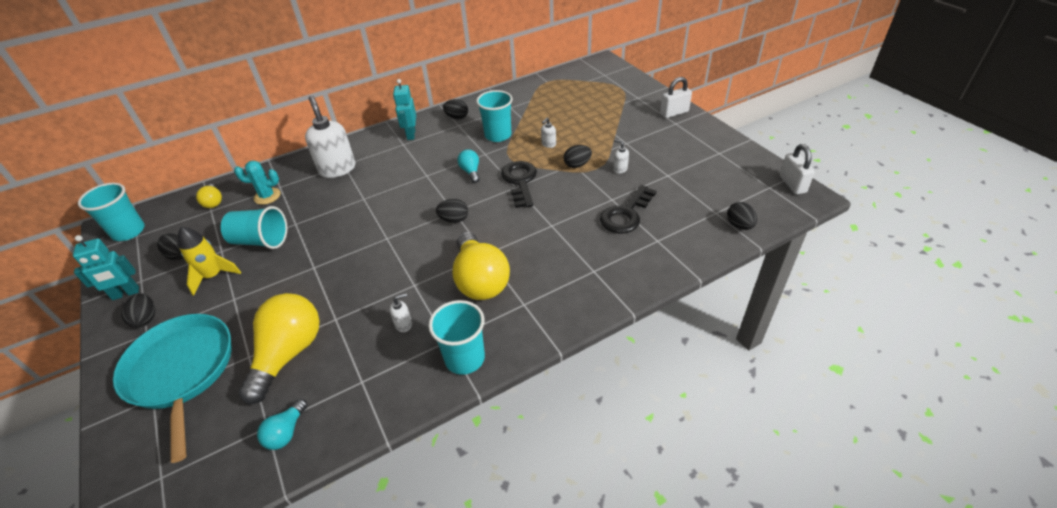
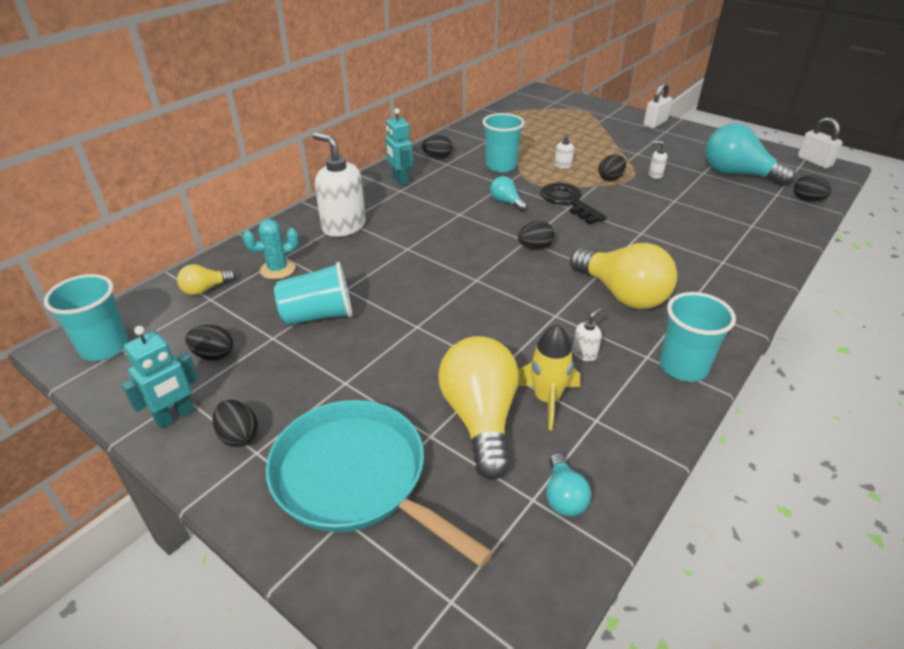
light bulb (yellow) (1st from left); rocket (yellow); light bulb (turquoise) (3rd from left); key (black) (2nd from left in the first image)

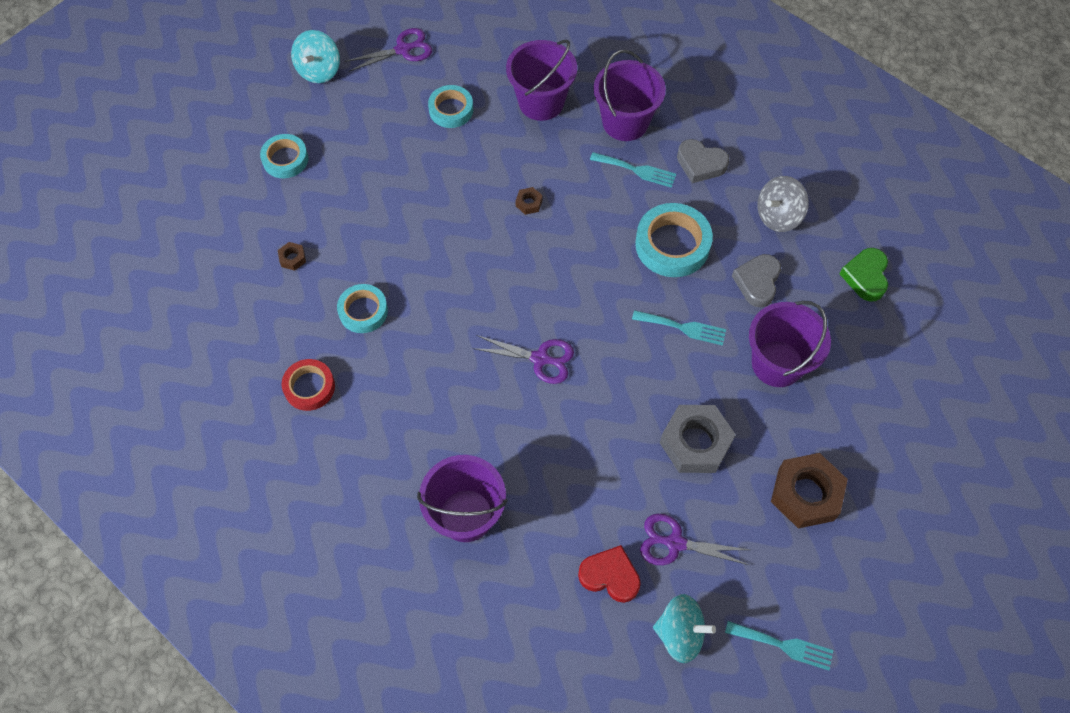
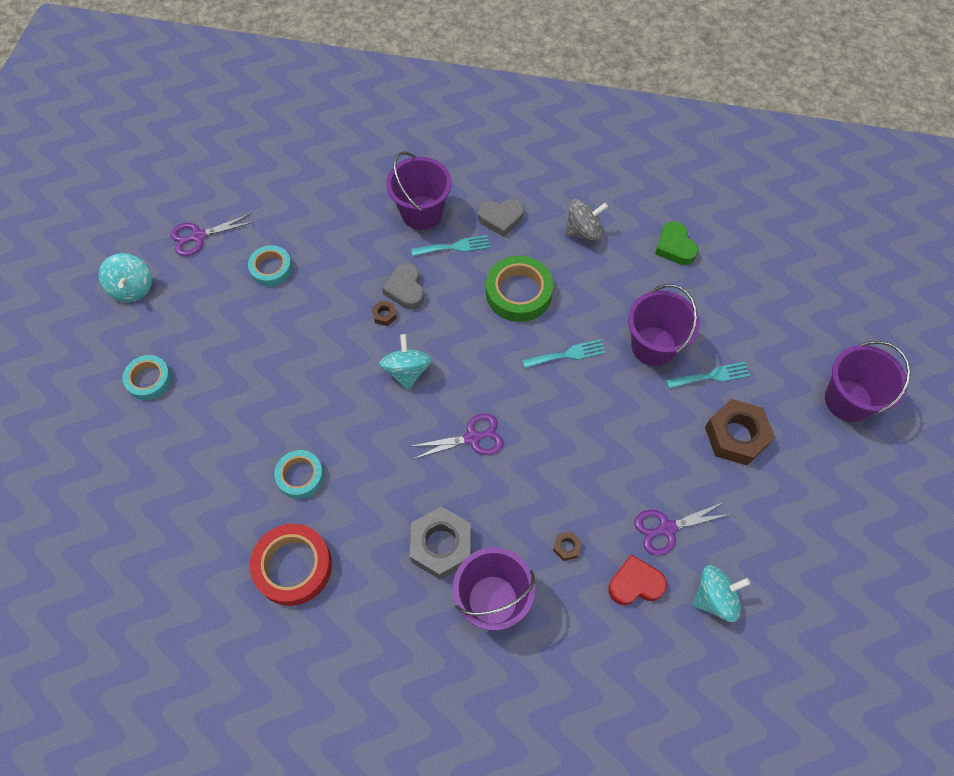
scissors (purple) (1st from left); tape (red); spinning top (turquoise) (2nd from left); heart (grey) (1st from left); nut (grey); tape (green); nut (brown) (2nd from left); spinning top (grey); fork (turquoise) (3rd from left); bucket (purple) (4th from left)

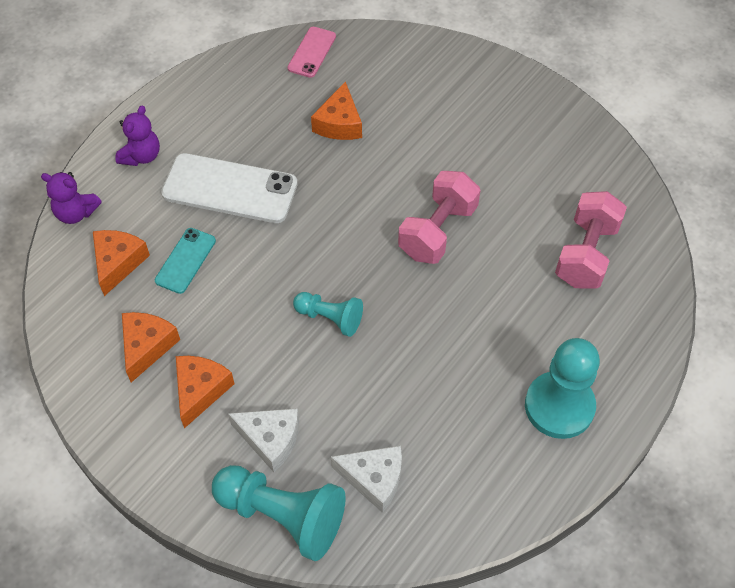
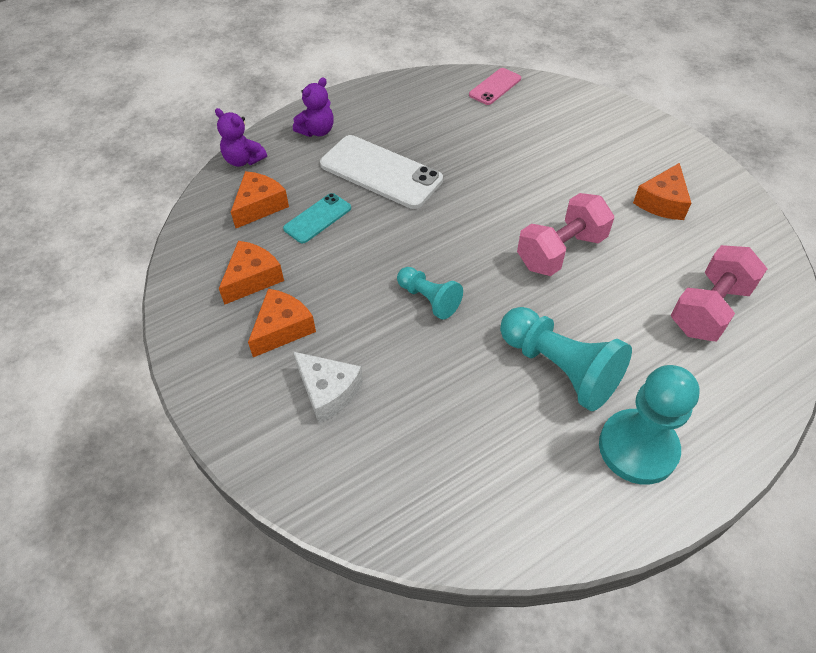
pawn (turquoise) (2nd from left); cheese (orange) (4th from left); cheese (white) (2nd from left in the first image)

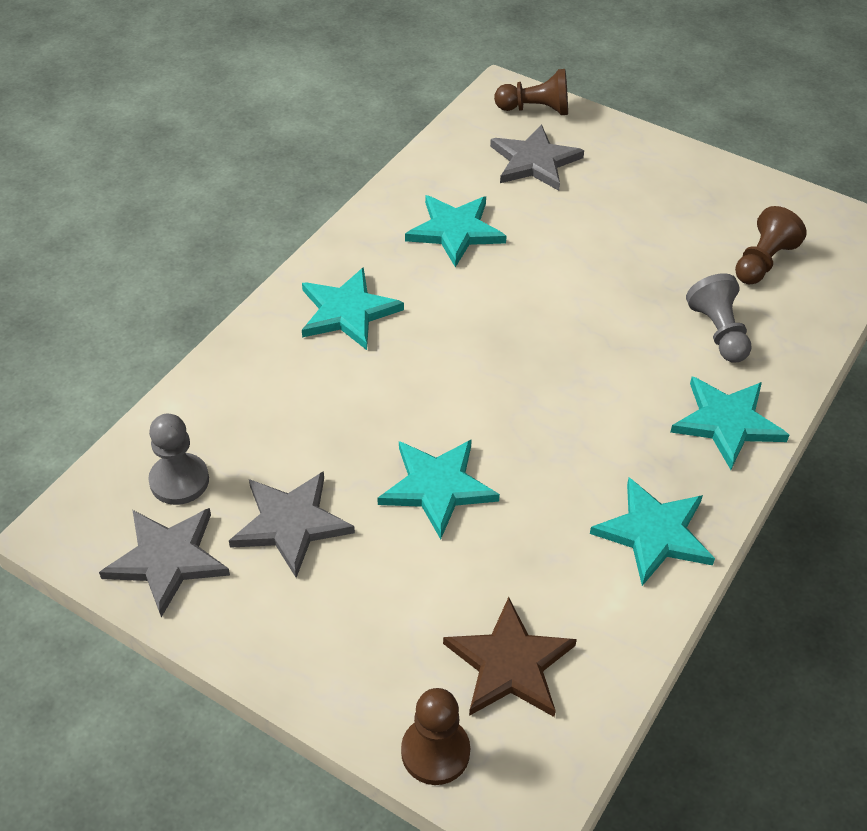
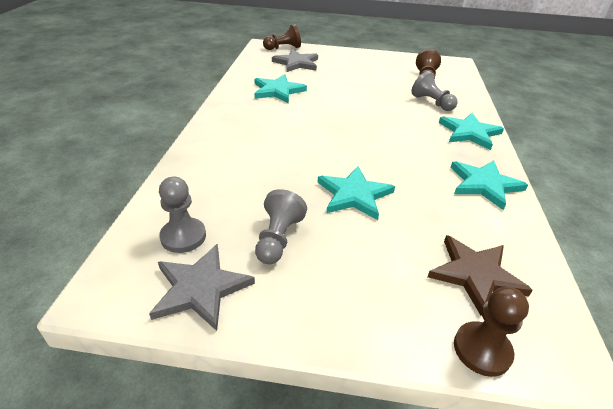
pawn (grey) (2nd from left); star (turquoise) (1st from left in the first image)

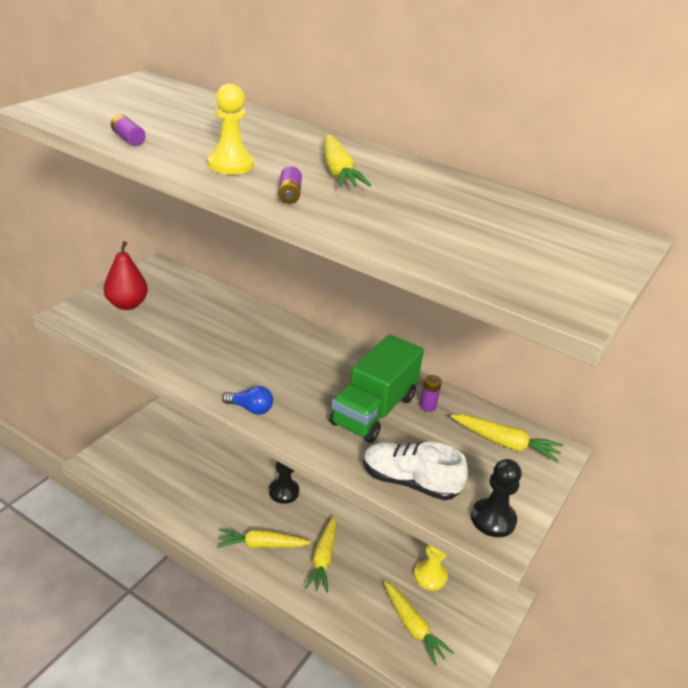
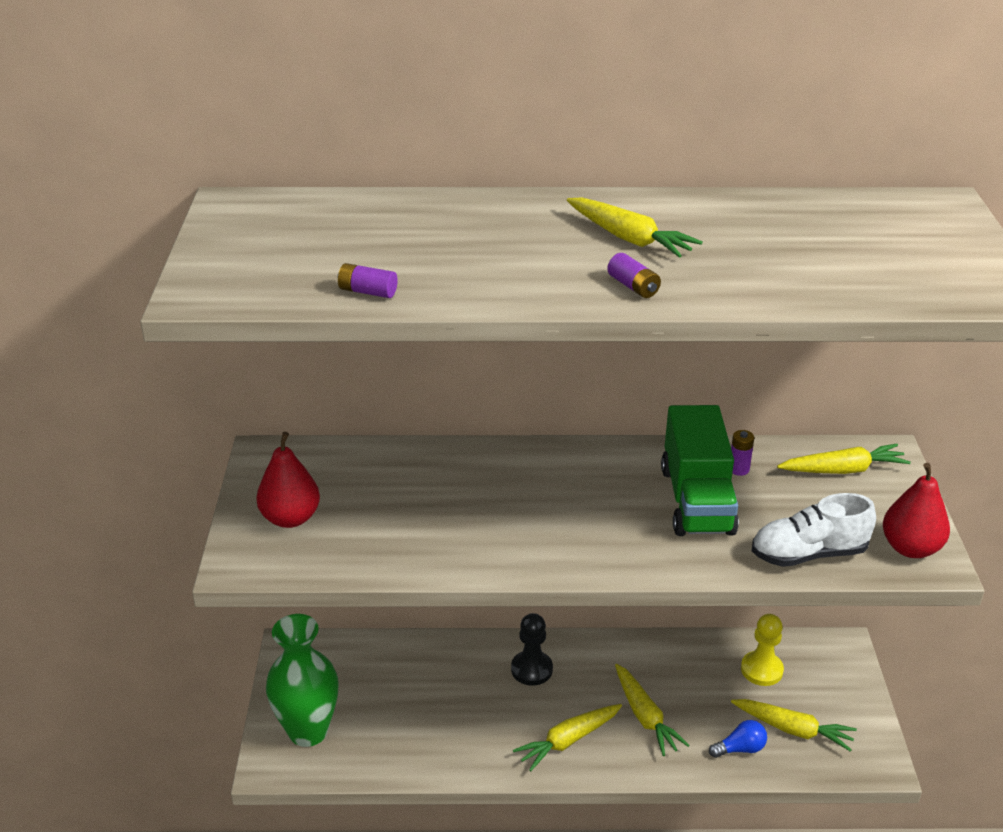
vase (green); light bulb (blue); pear (red) (2nd from left); pawn (yellow) (1st from left in the first image)

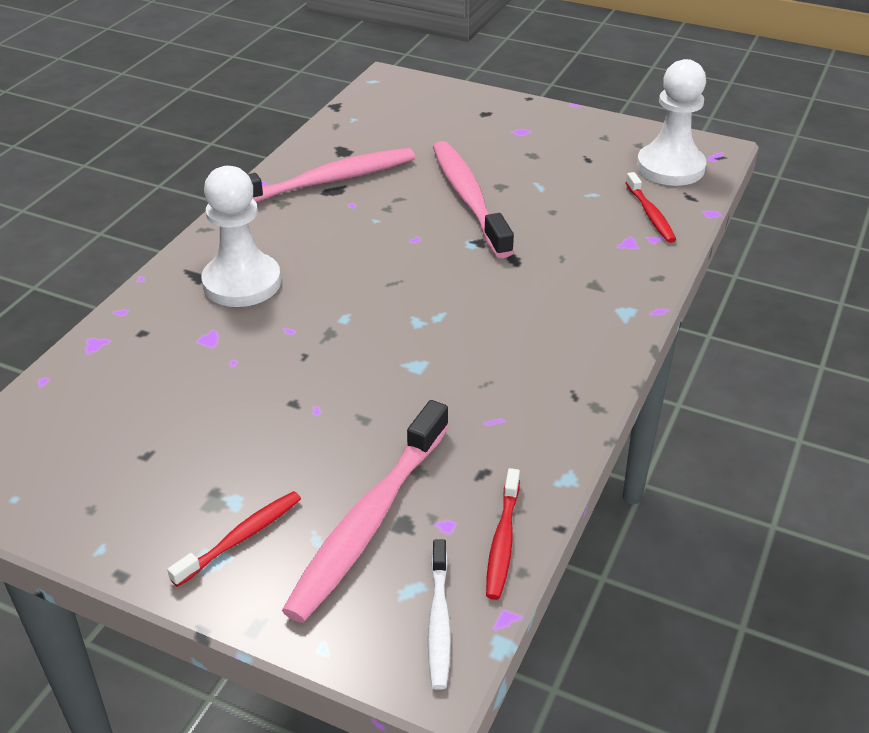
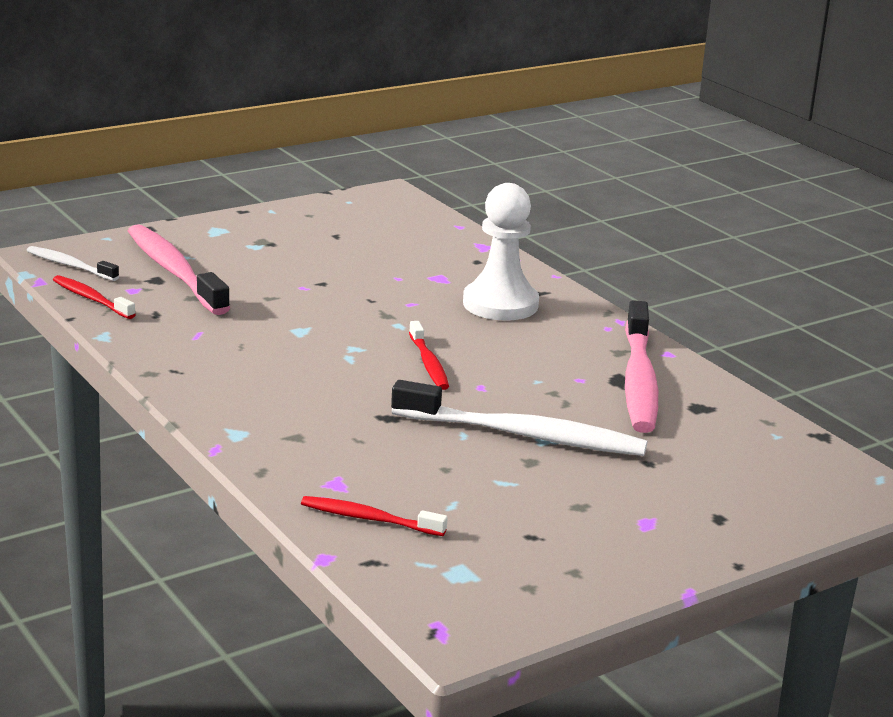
toothbrush (white) (2nd from left); toothbrush (red) (3rd from left); pawn (white) (2nd from left in the first image)

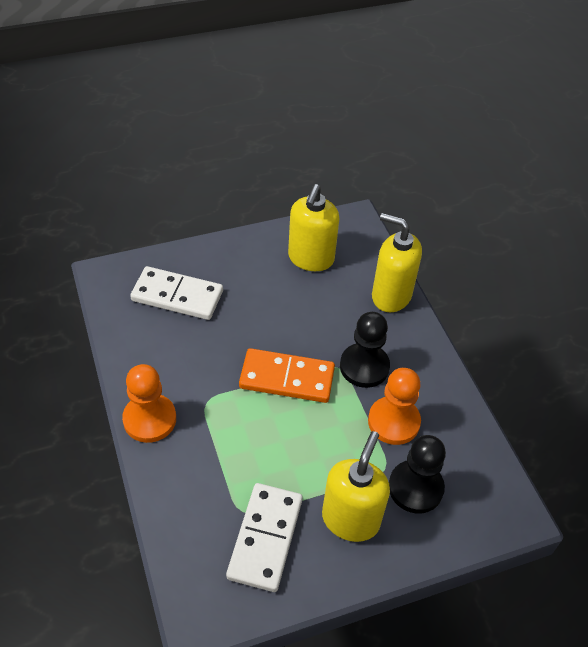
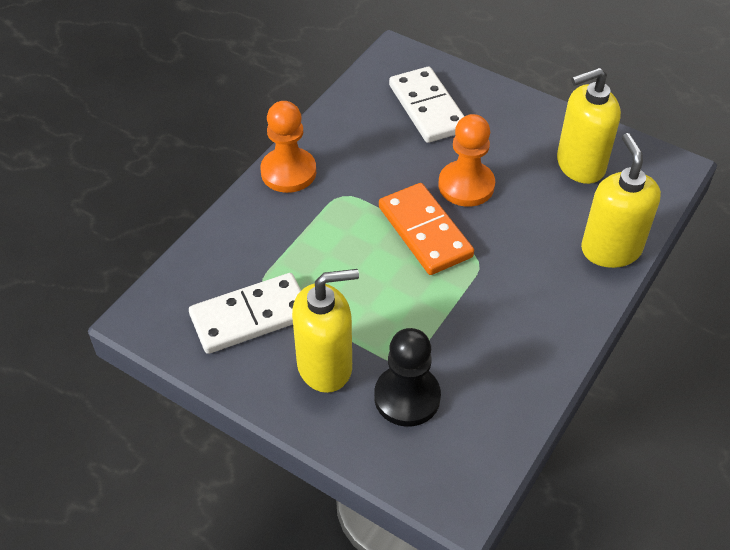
pawn (orange) (2nd from left); pawn (black) (1st from left in the first image)

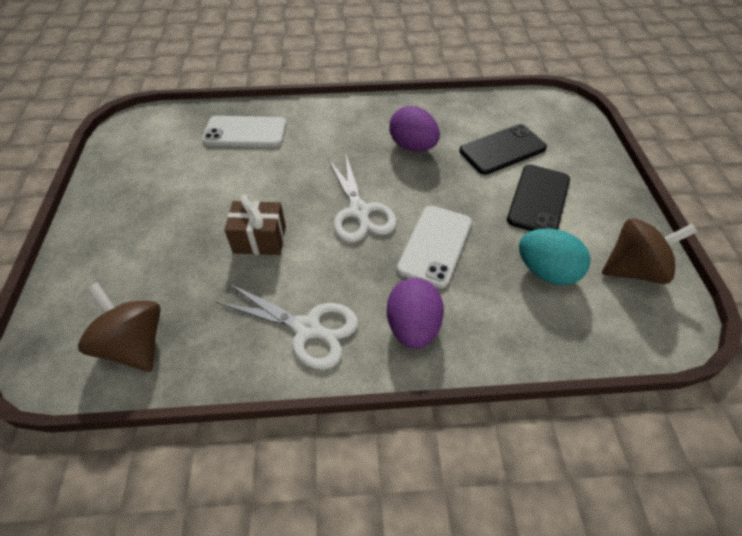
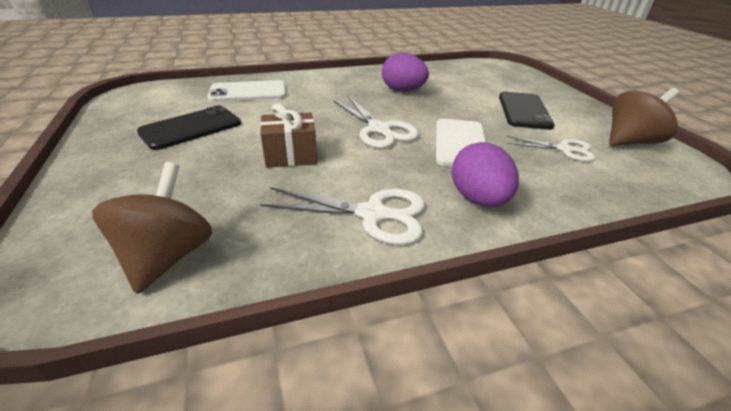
spinning top (brown) (1st from left); phone (black) (1st from left); scissors (white) (3rd from left)

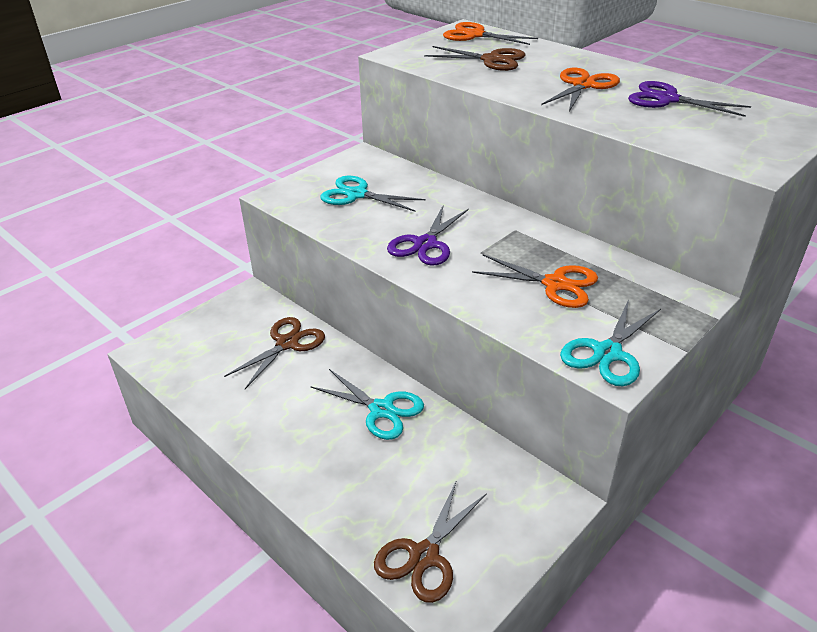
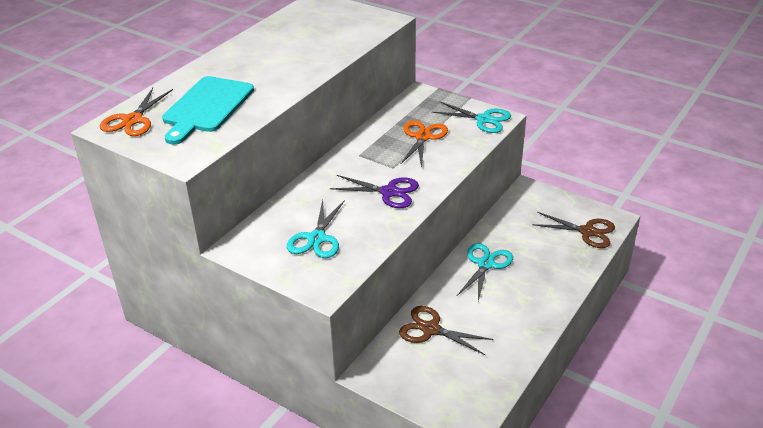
cutting board (turquoise); scissors (orange) (3rd from left in the first image); scissors (purple) (2nd from left in the first image)

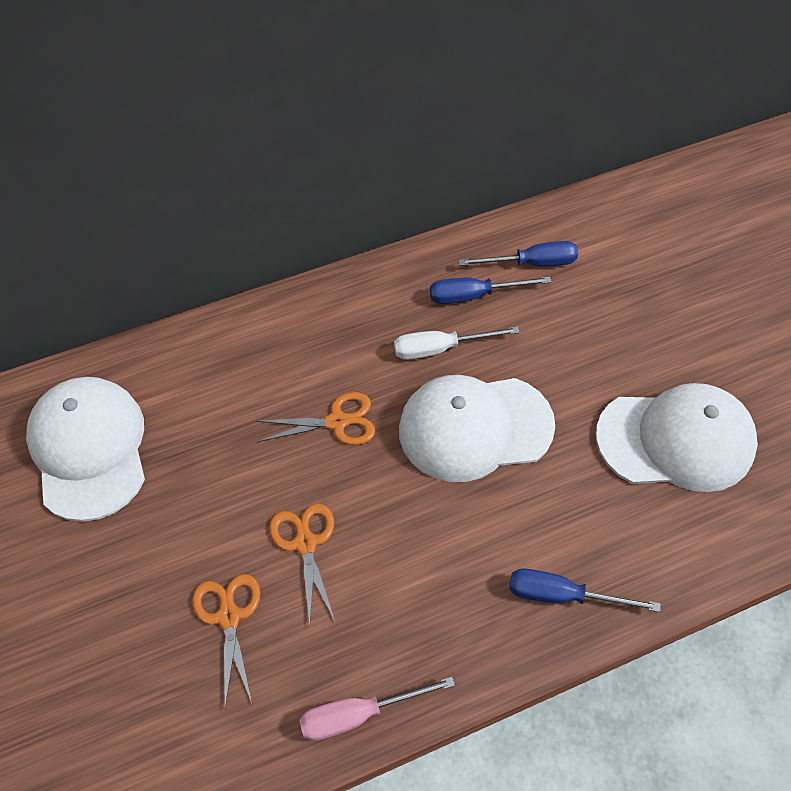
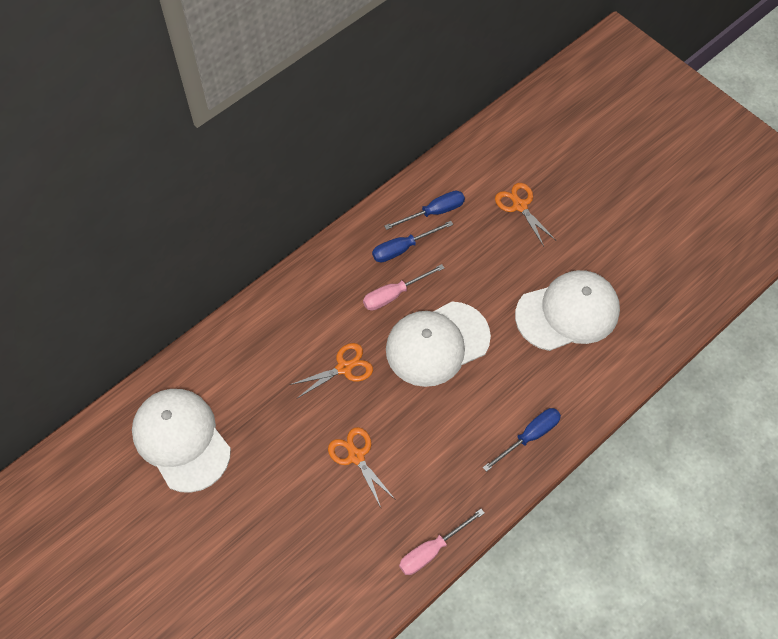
screwdriver (pink) (1st from left); screwdriver (blue) (3rd from left); scissors (orange) (3rd from left)

